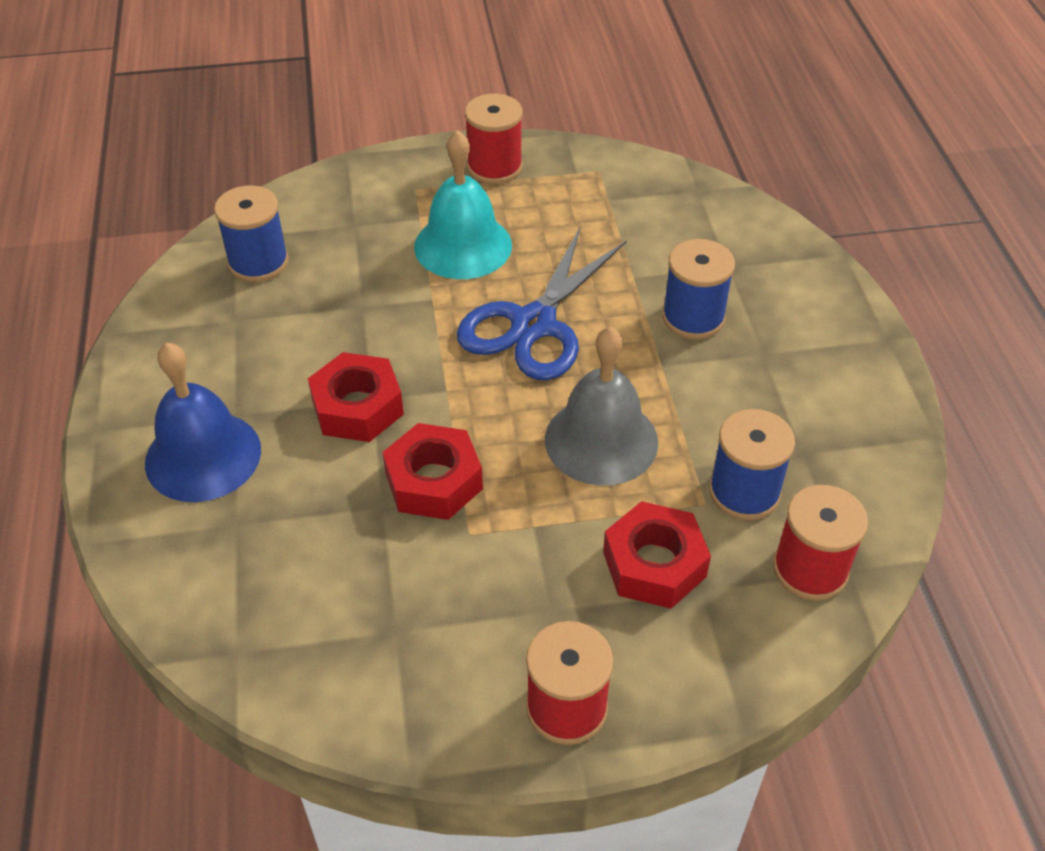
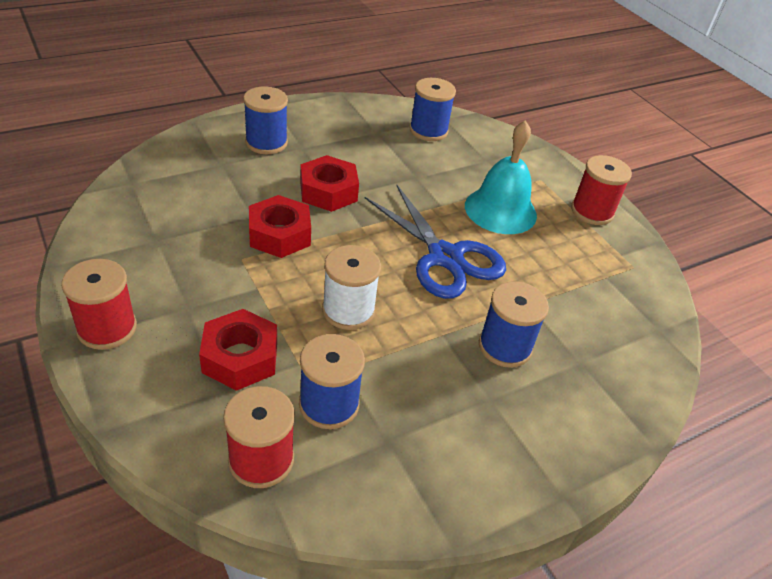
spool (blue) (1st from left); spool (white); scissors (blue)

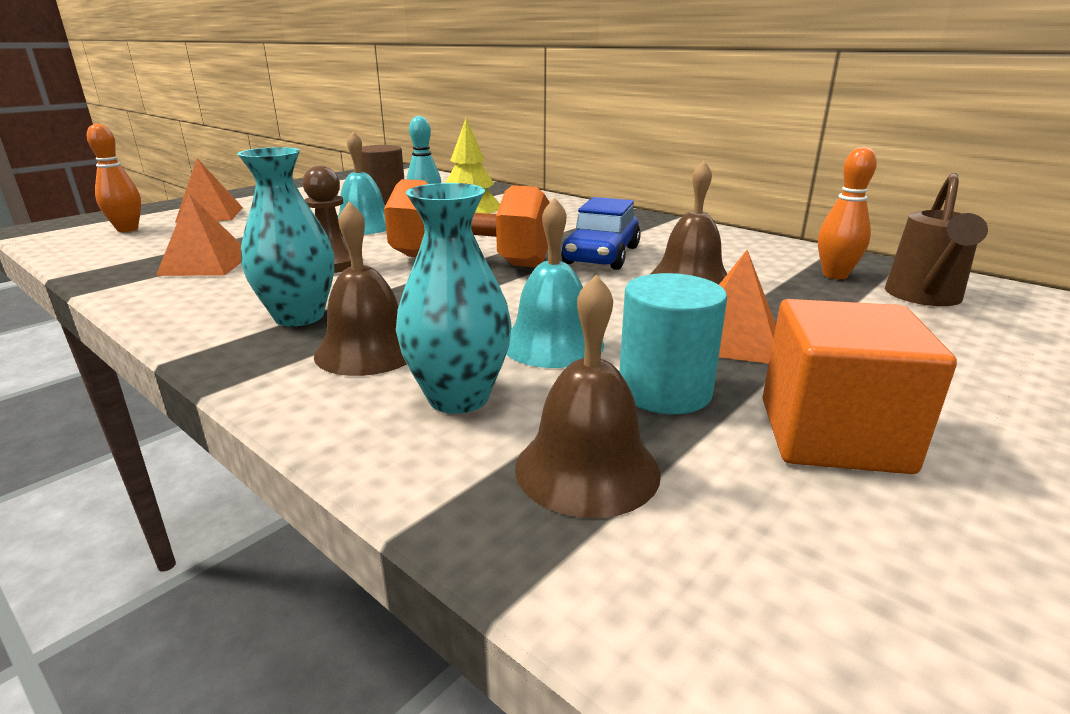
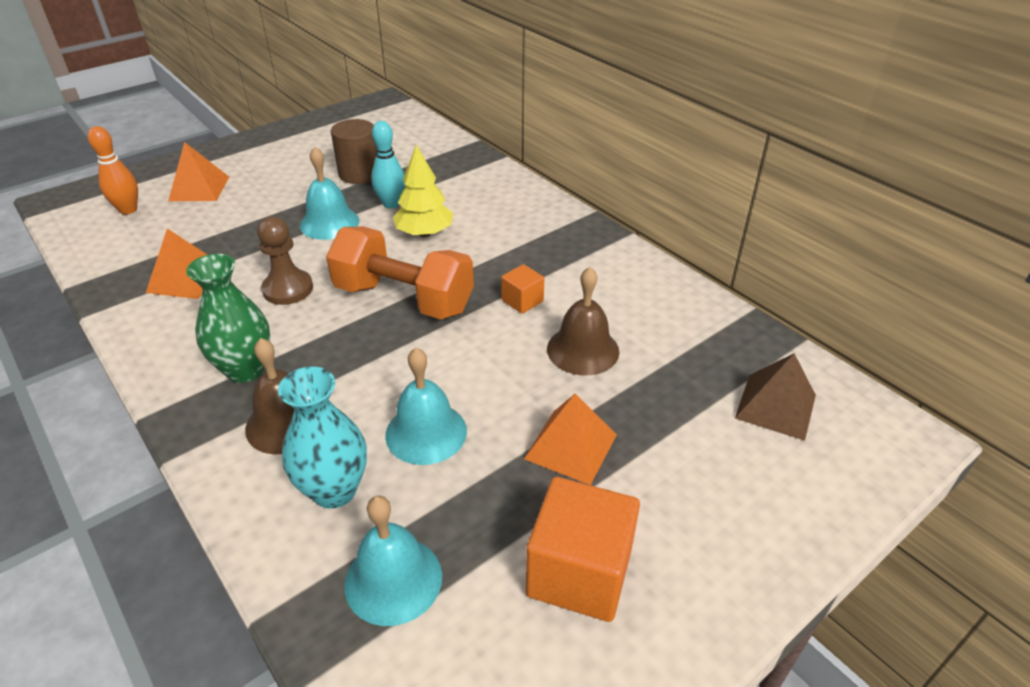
vase (green); bell (turquoise) (2nd from left); cube (orange) (1st from left); pyramid (brown); cylinder (turquoise); bowling pin (orange) (2nd from left in the first image)

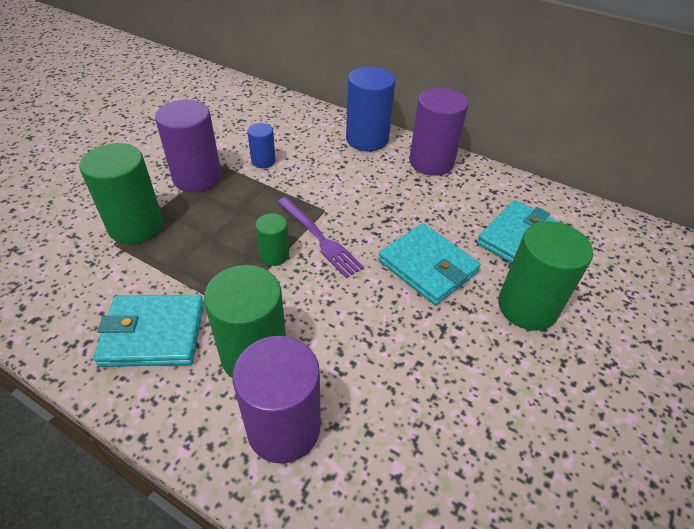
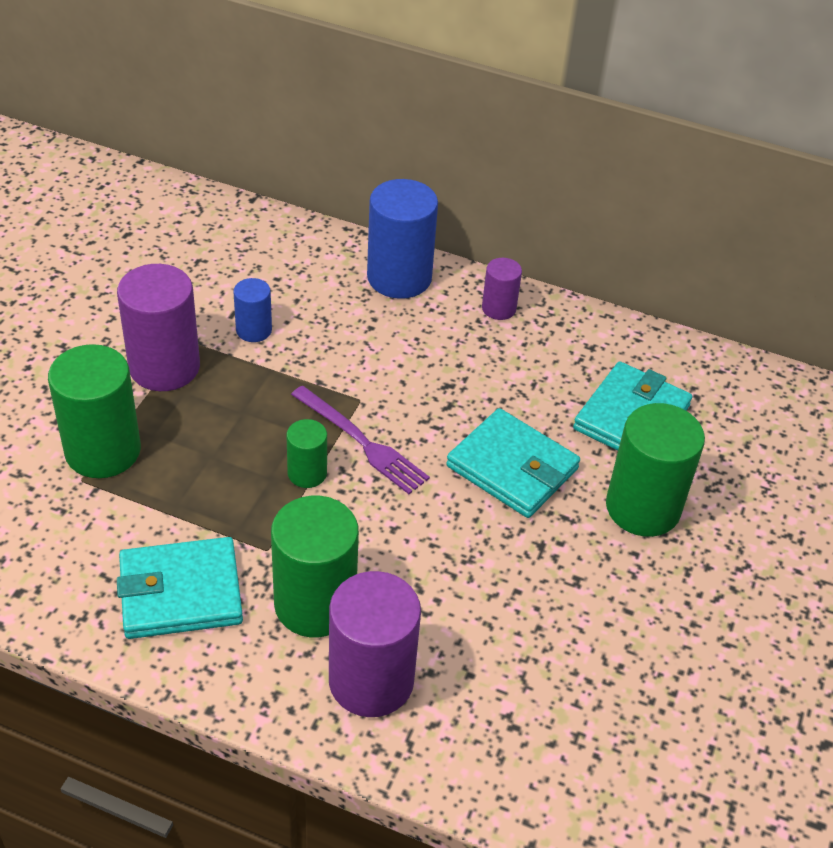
cylinder (purple) (3rd from left)

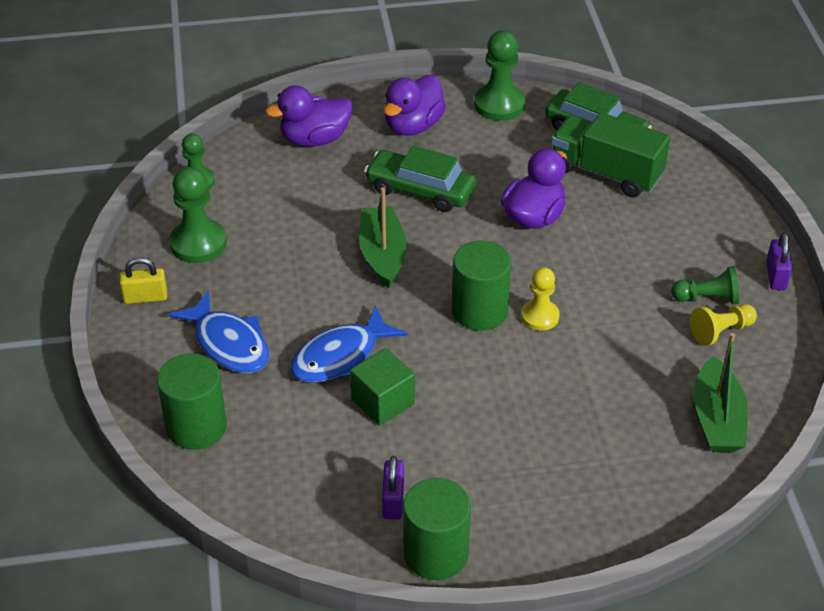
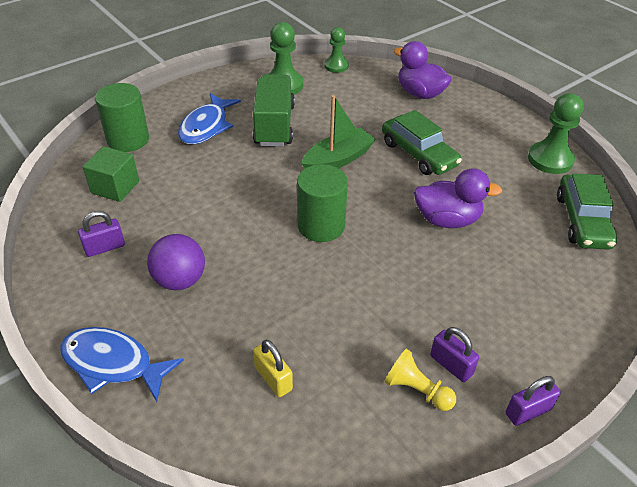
fish (blue) (1st from left); cube (green); ball (purple); truck (green); padlock (yellow); car (green) (1st from left); padlock (purple) (2nd from left); duck (purple) (2nd from left in the first image); cylinder (green) (2nd from left in the first image); pawn (yellow) (1st from left in the first image); boat (green) (2nd from left in the first image)

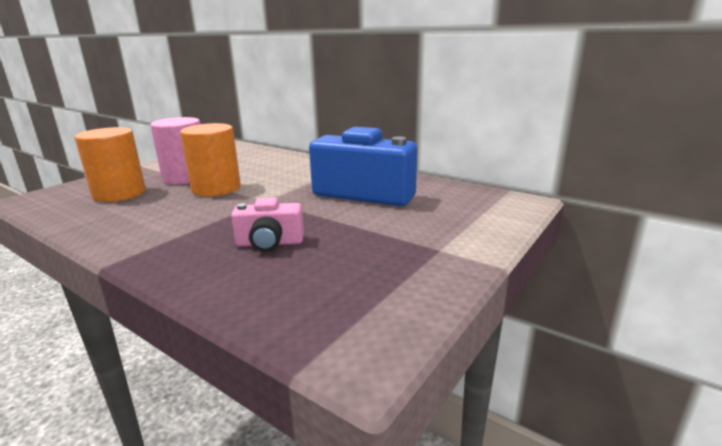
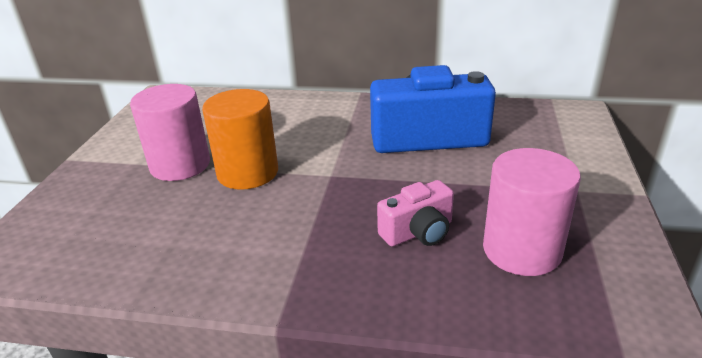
cylinder (pink) (2nd from left); cylinder (orange) (1st from left in the first image)

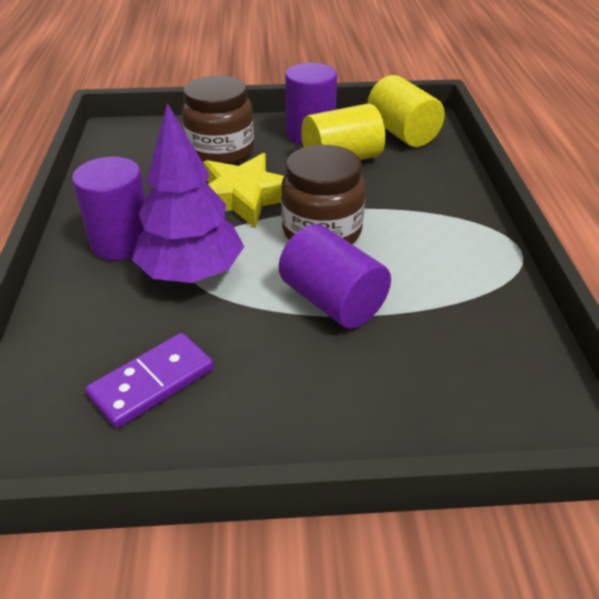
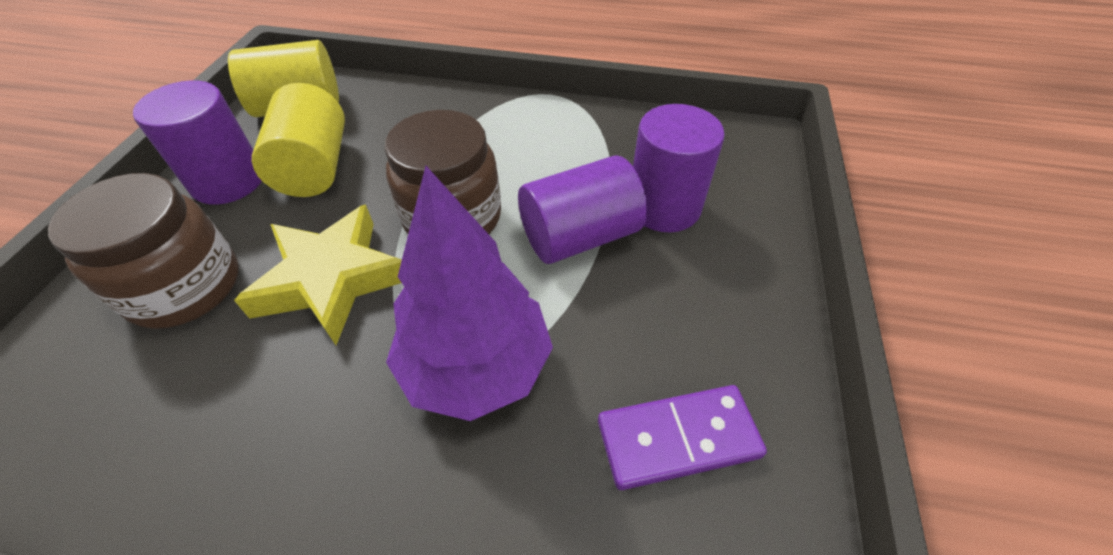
domino (purple); cylinder (purple) (3rd from left)

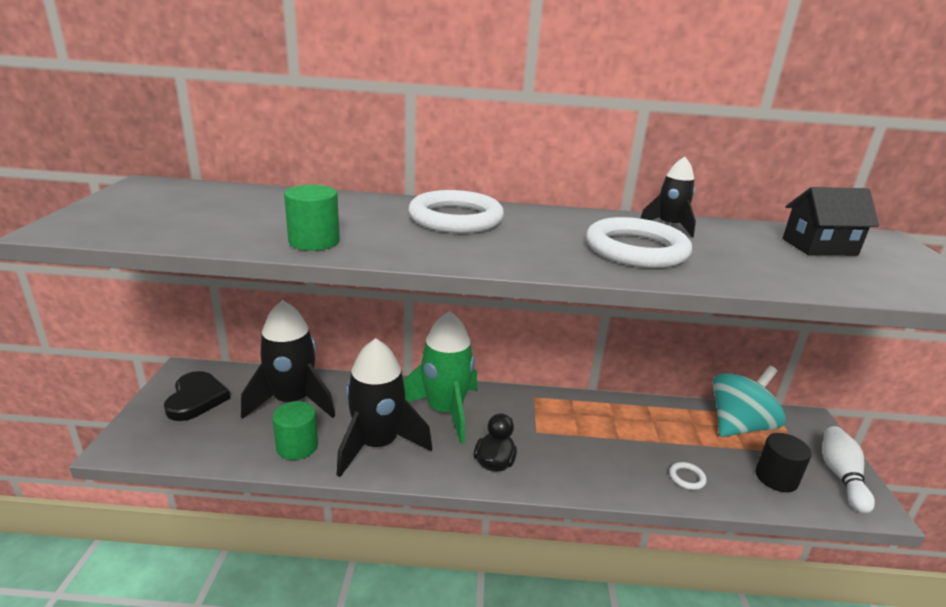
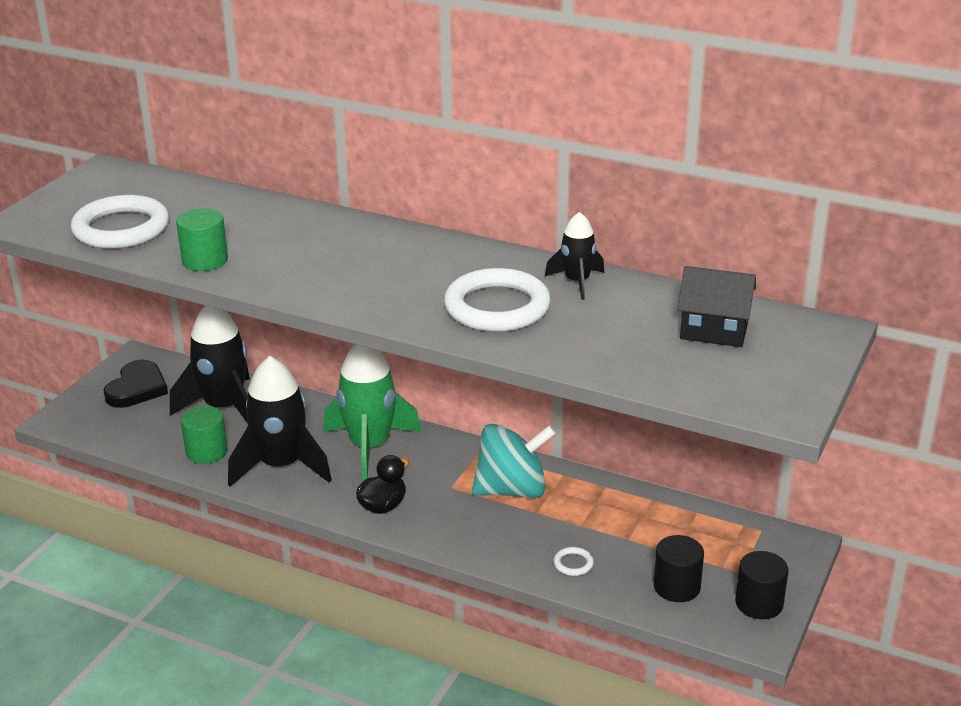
ring (white) (1st from left); spinning top (turquoise); cylinder (black) (2nd from left)

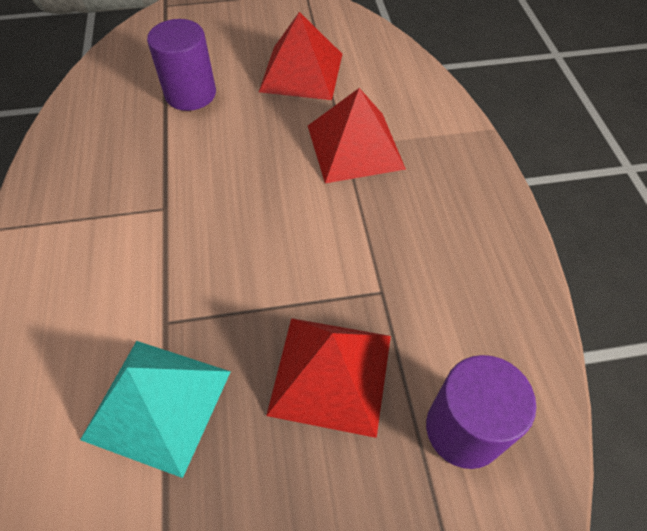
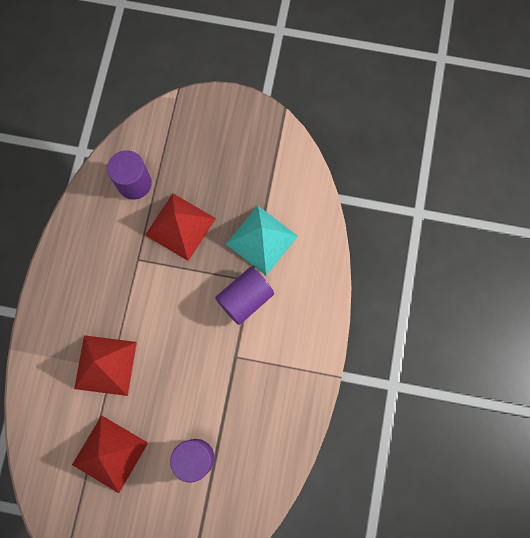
cylinder (purple) (3rd from left)

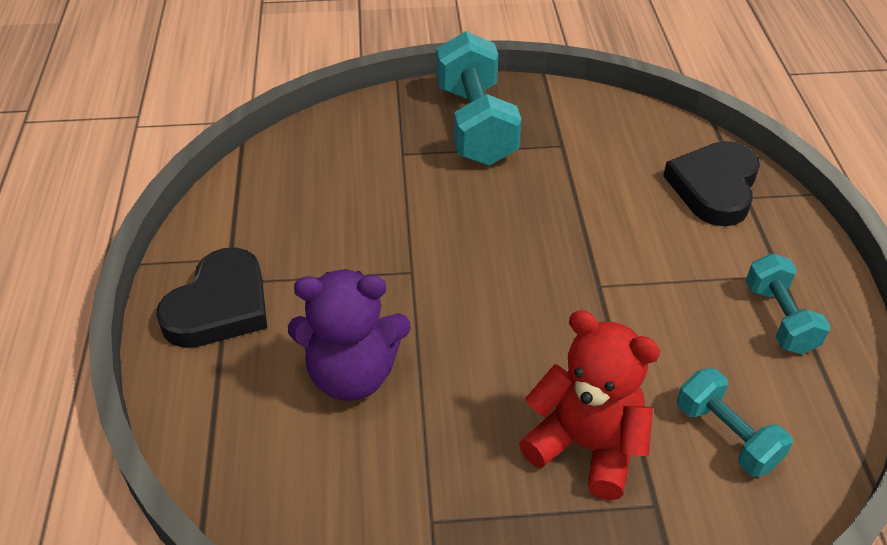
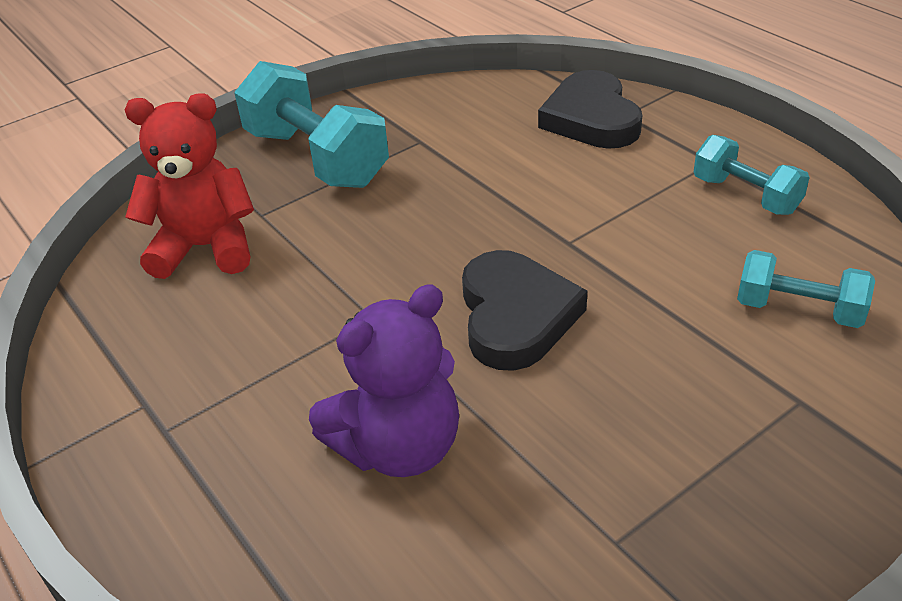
teddy bear (red); heart (black) (1st from left)

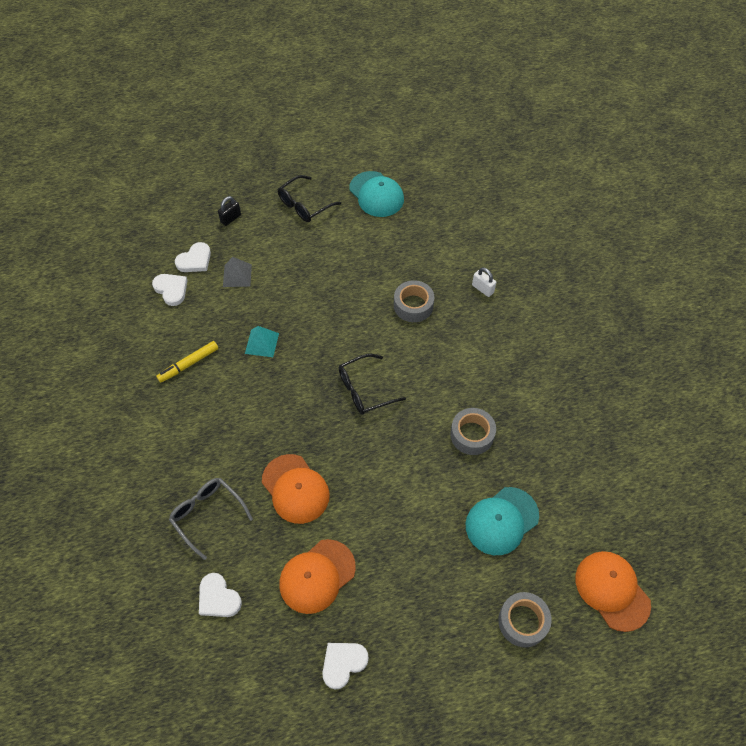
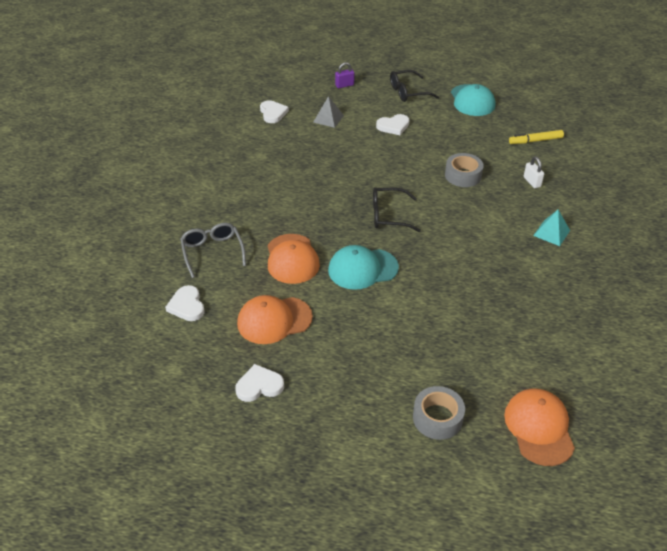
cap (turquoise) (1st from left); padlock (purple); heart (white) (4th from left); marker (yellow); pyramid (turquoise); tape (grey) (2nd from left in the first image)

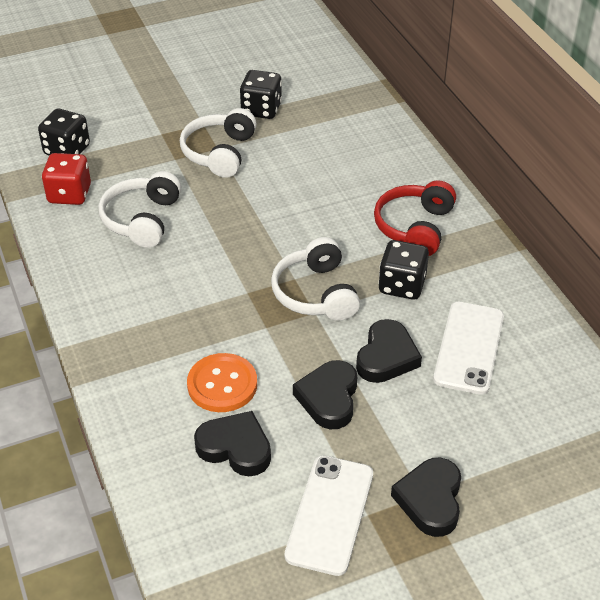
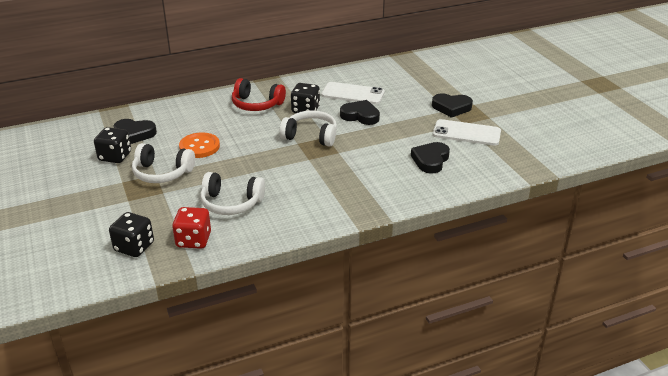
heart (black) (1st from left); button (orange); headphones (white) (3rd from left)

